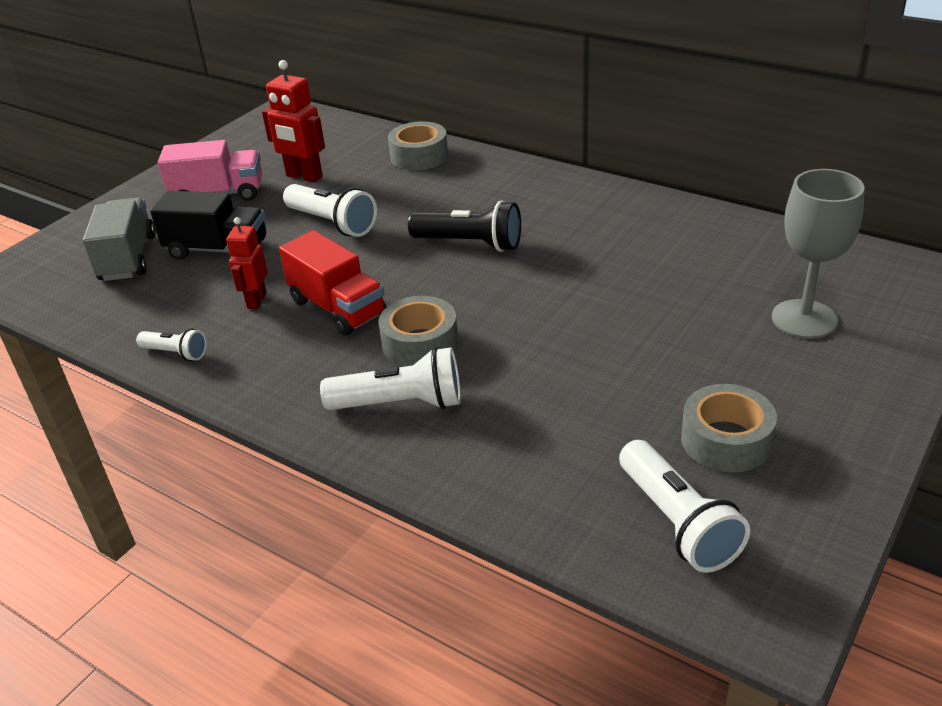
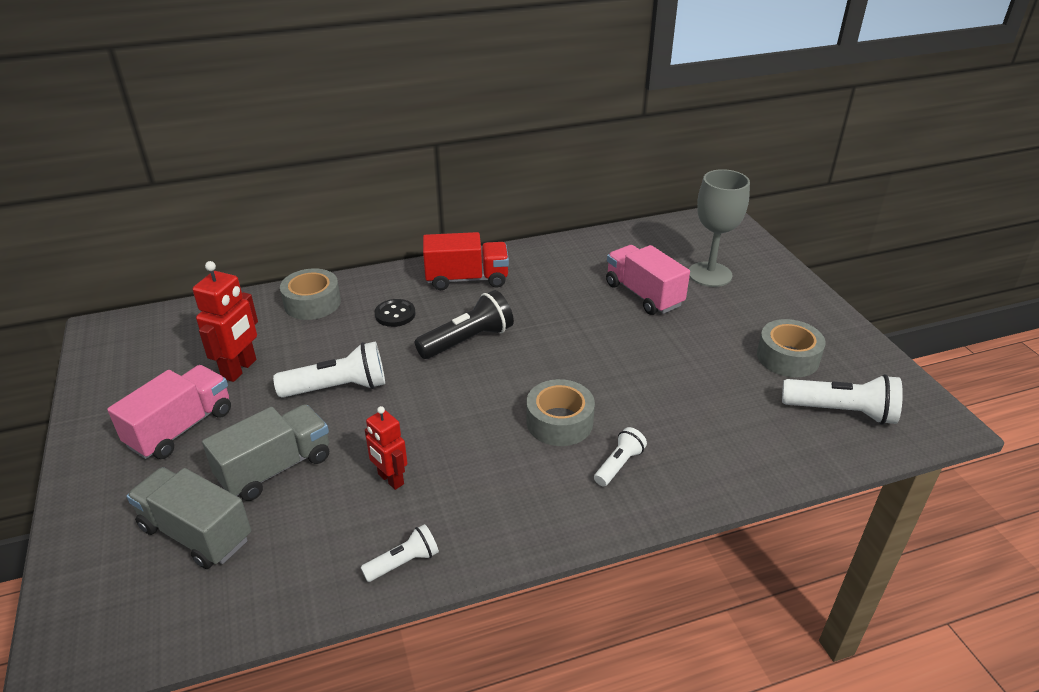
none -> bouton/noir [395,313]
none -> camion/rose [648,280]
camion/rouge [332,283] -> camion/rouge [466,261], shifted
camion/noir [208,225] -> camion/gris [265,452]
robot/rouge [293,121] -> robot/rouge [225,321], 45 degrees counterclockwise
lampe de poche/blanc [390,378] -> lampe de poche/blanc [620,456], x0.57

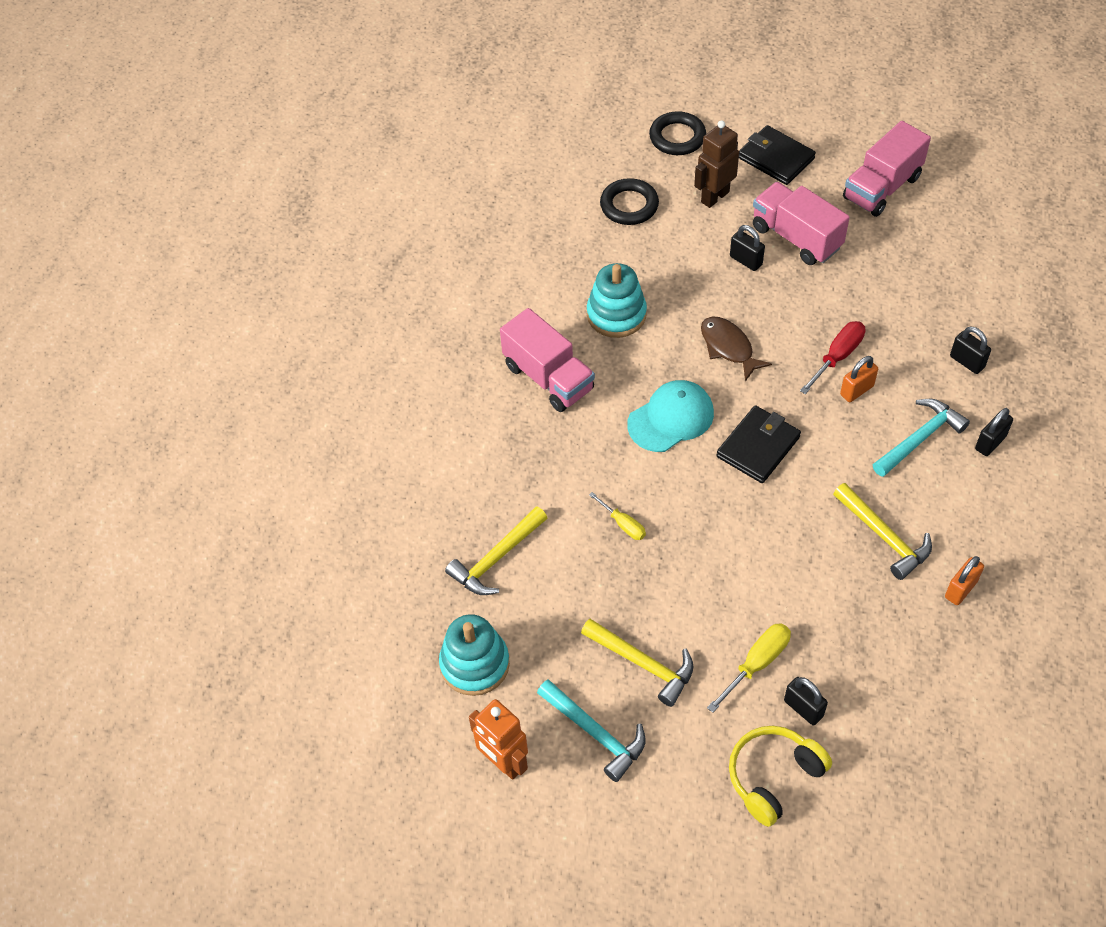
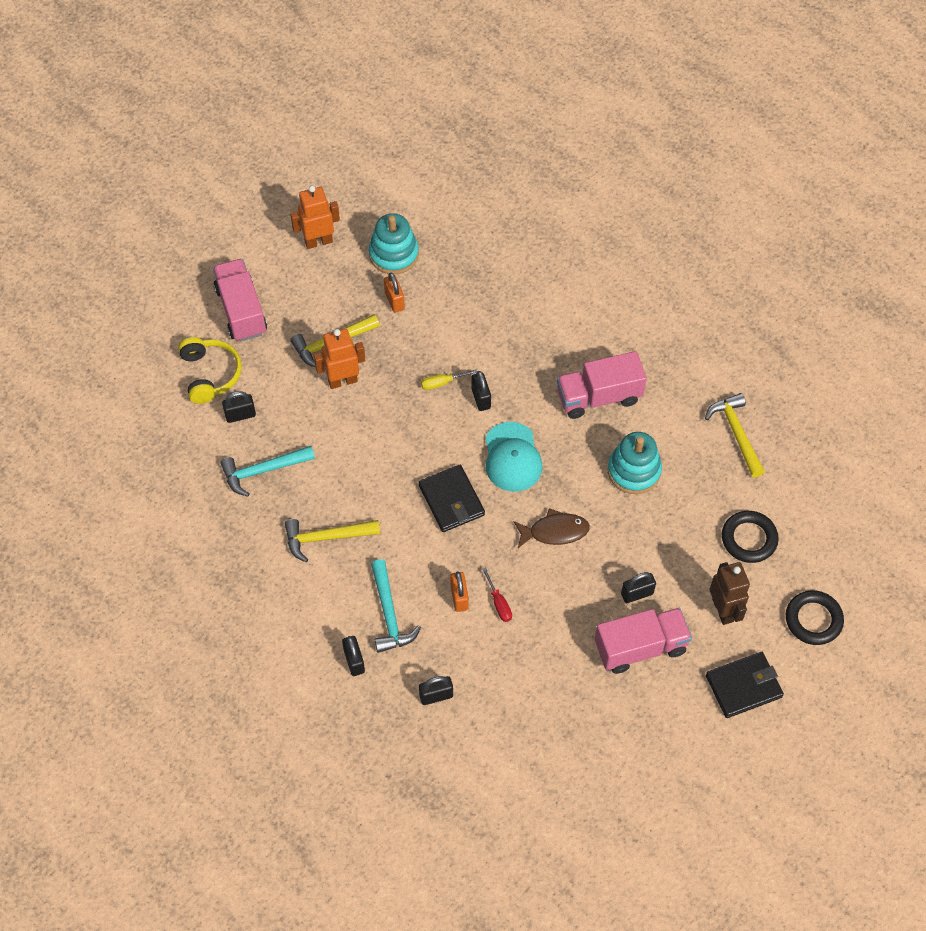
tournevis/jaune [749,668] -> none
none -> robot/orange [339,359]
none -> cadenas/noir [481,391]
marteau/jaune [496,550] -> marteau/jaune [735,435], shifted
marteau/turquoise [591,730] -> marteau/turquoise [267,471], shifted
camion/rose [887,169] -> camion/rose [240,300], shifted
cadenas/orange [964,580] -> cadenas/orange [394,293], shifted
tournevis/rouge [832,357] -> tournevis/rouge [497,594], x0.65

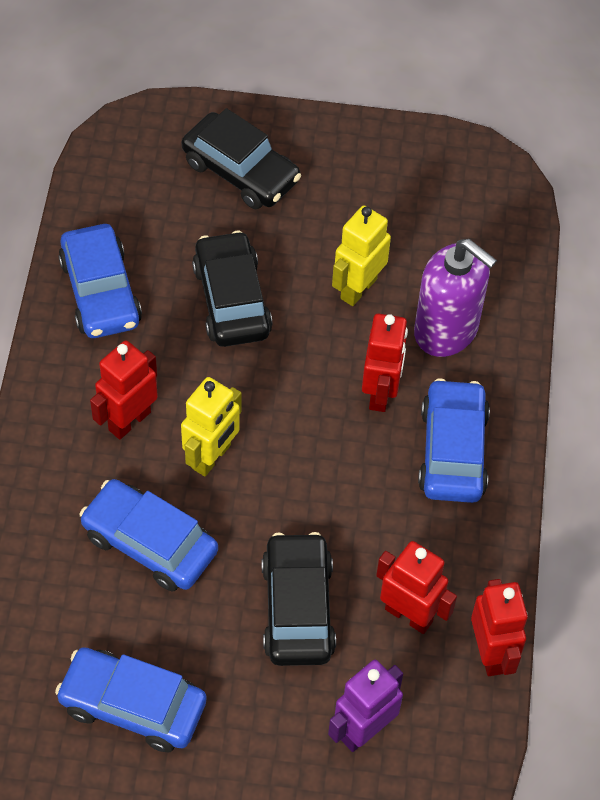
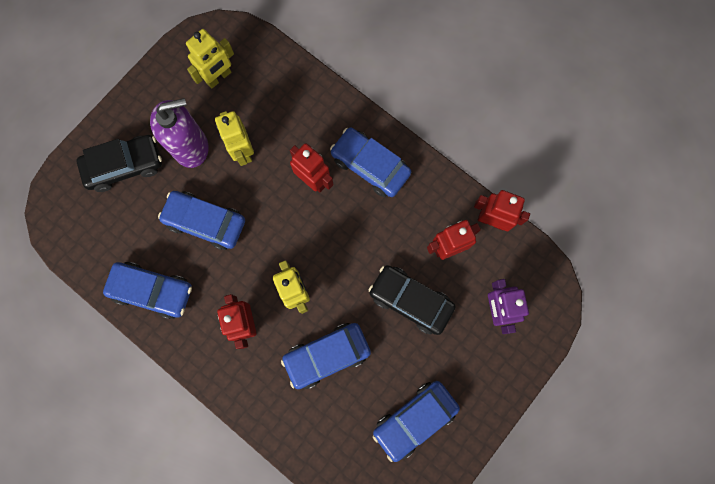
none -> robot/jaune [210,59]
distributeur de savon/violet [455,298] -> distributeur de savon/violet [179,133], shifted
voiture/noir [232,289] -> voiture/bleu [201,220]

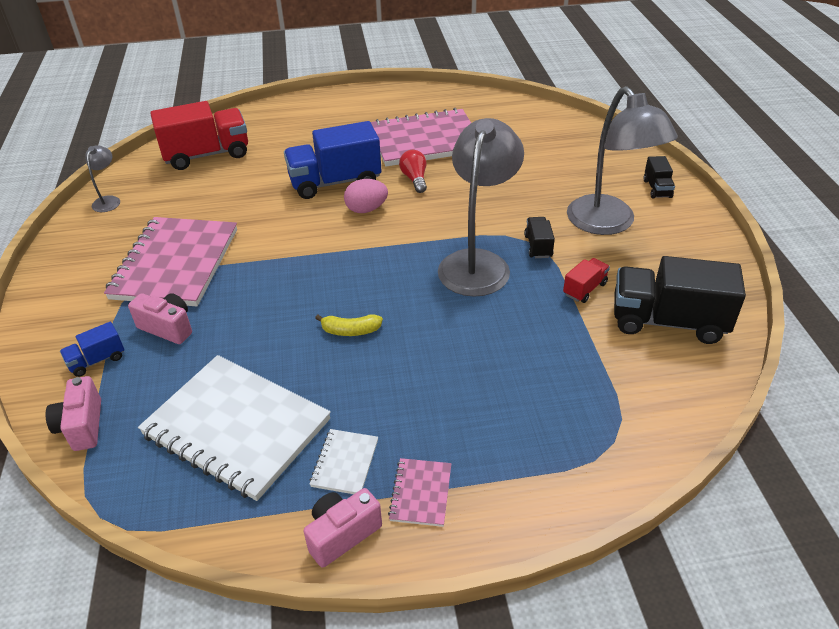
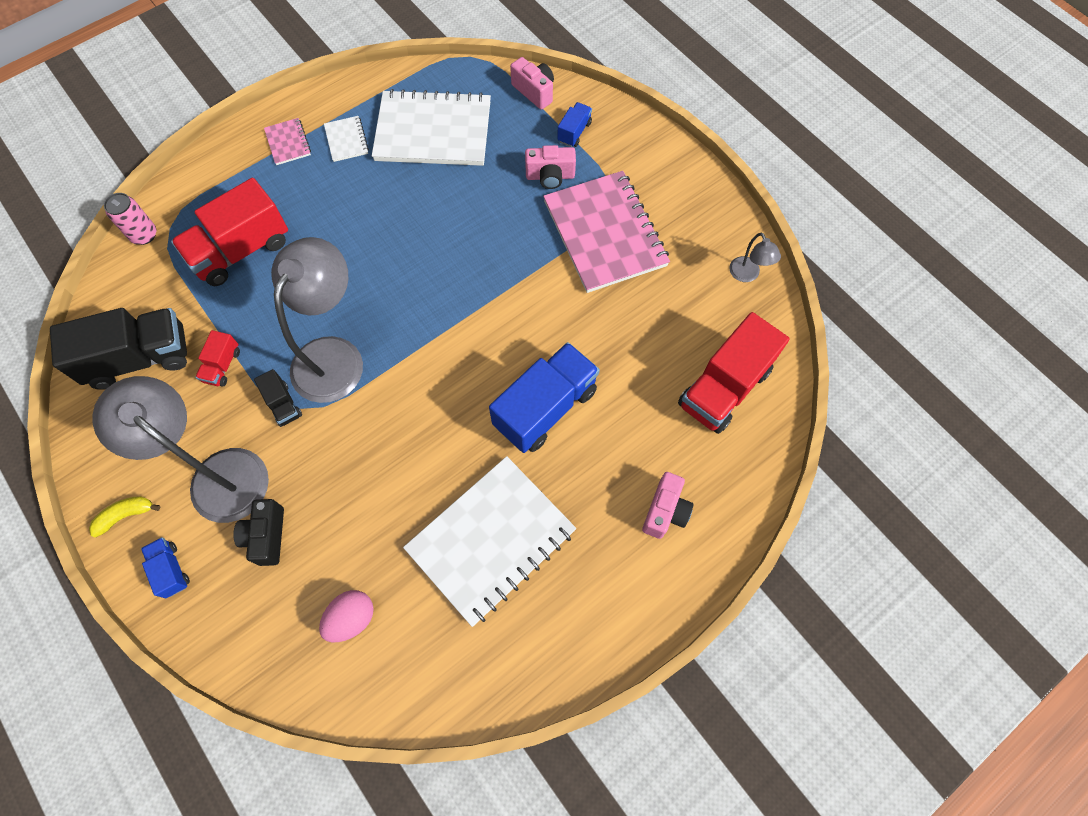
ampoule/rouge [413,171] -> none
none -> canette/rose [130,219]
none -> camion/rouge [229,232]
none -> appareil photo/noir [258,532]
appareil photo/rose [343,528] -> appareil photo/rose [667,505], shifted
banane/jaune [349,325] -> banane/jaune [125,517], shifted
œuf/rose [366,196] -> œuf/rose [346,616], shifted
carnet/rose [421,137] -> carnet/blanc [489,541]
camion/noir [659,177] -> camion/bleu [165,567]
lampe/gris [481,207] -> lampe/gris [317,320], 150 degrees counterclockwise

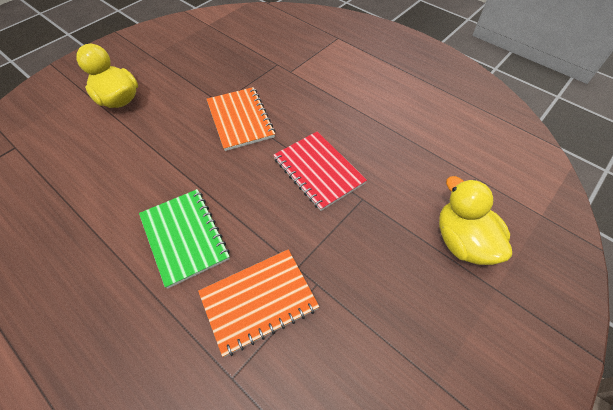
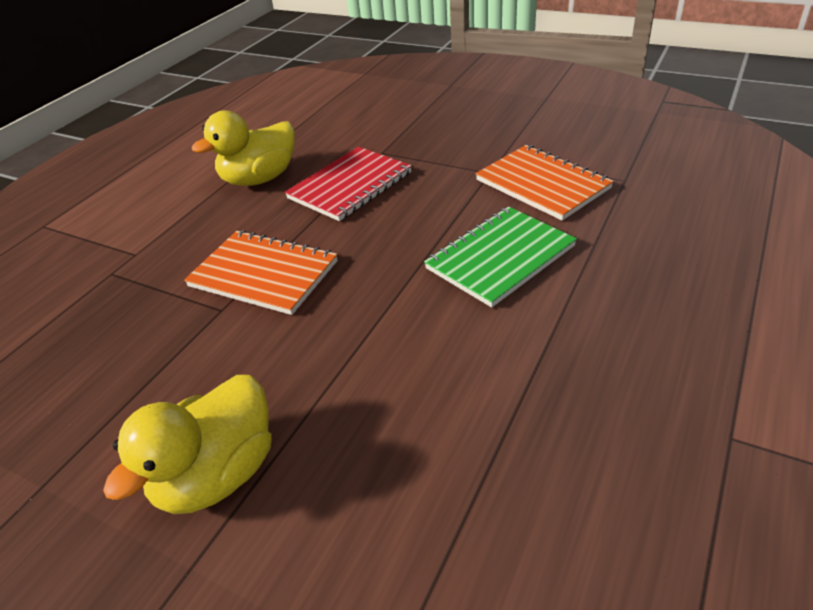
canard/jaune [475,220] -> canard/jaune [243,148], shifted
carnet/orange [241,119] -> carnet/orange [261,272], 60 degrees clockwise

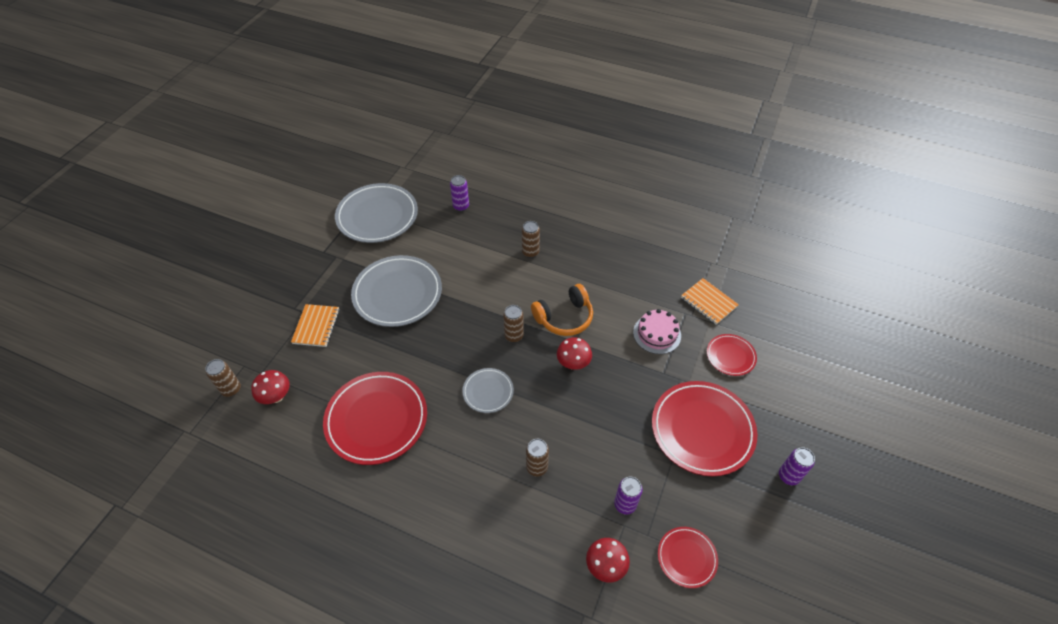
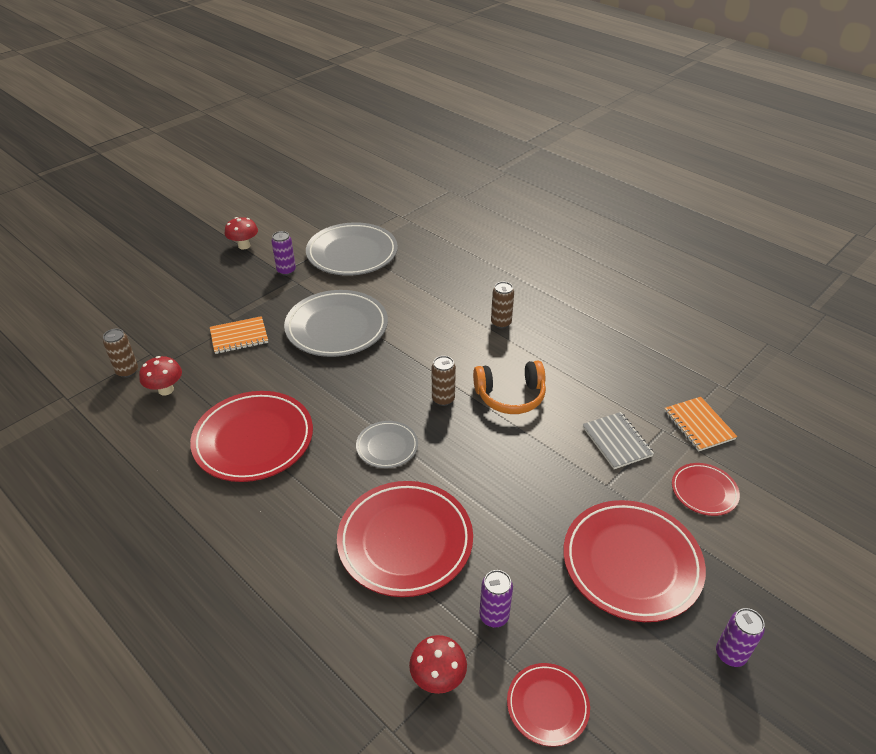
canette/violet [459,193] -> canette/violet [283,253], shifted
champignon/rouge [574,353] -> champignon/rouge [241,233], shifted
canette/marron [537,458] -> assiette/rouge [405,539]
gâteau/rose [657,331] -> carnet/gris [618,440]
carnet/orange [315,325] -> carnet/orange [239,335], 45 degrees clockwise

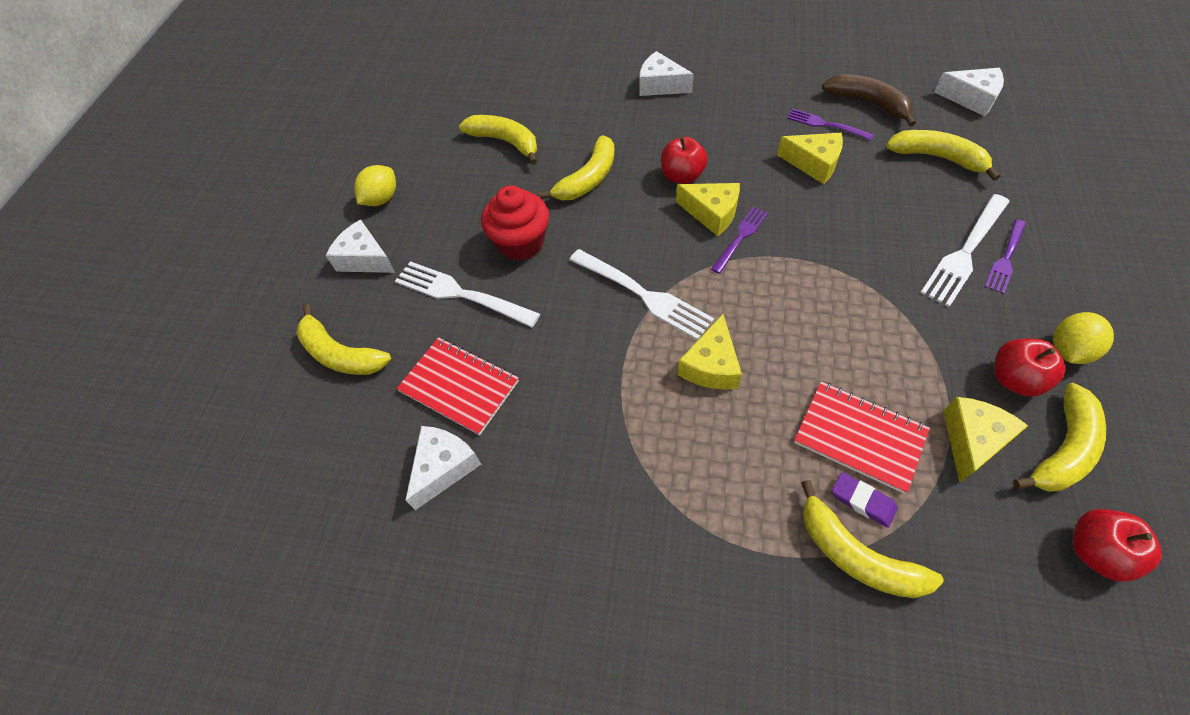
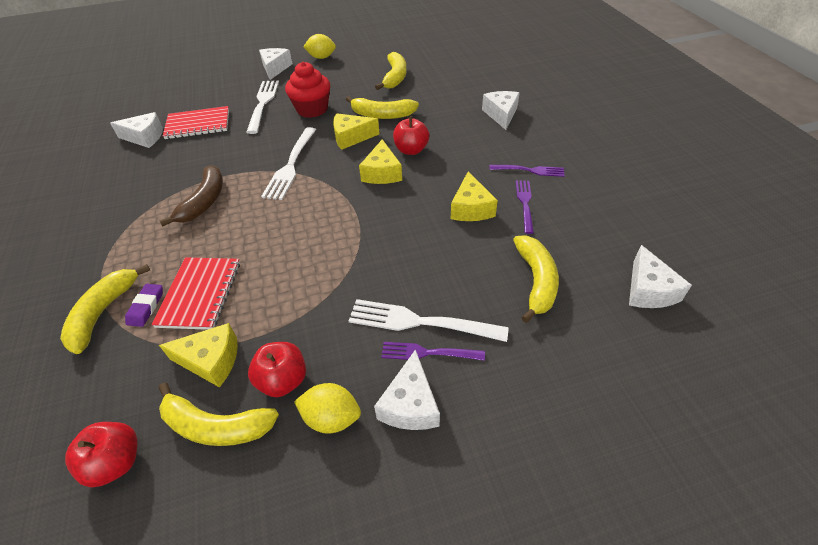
banane/jaune [343,339] -> none
none -> fromage/blanc [407,389]
fromage/jaune [710,352] -> fromage/jaune [356,131], shifted
fourchette/violet [739,240] -> fourchette/violet [527,171], shifted
banane/marron [869,100] -> banane/marron [191,195], shifted
carnet/rouge [458,386] -> carnet/rouge [196,122], 75 degrees clockwise

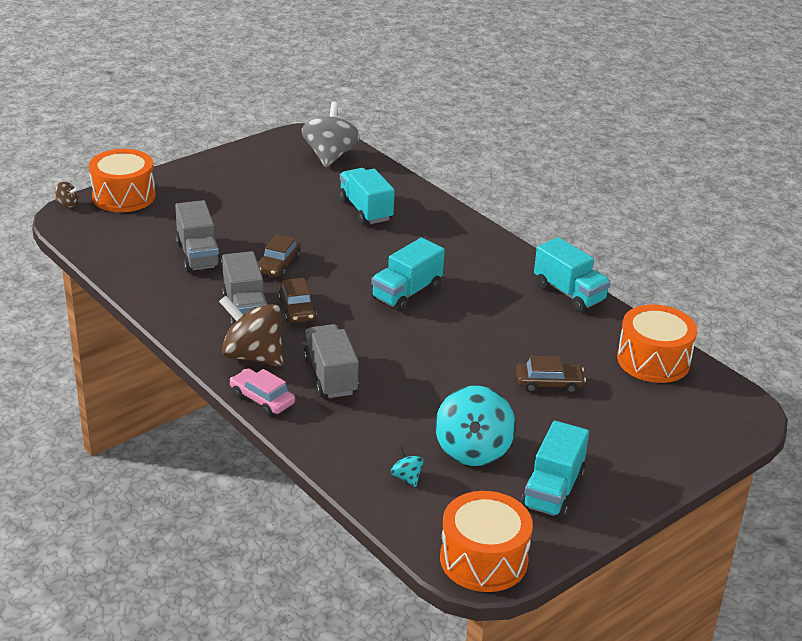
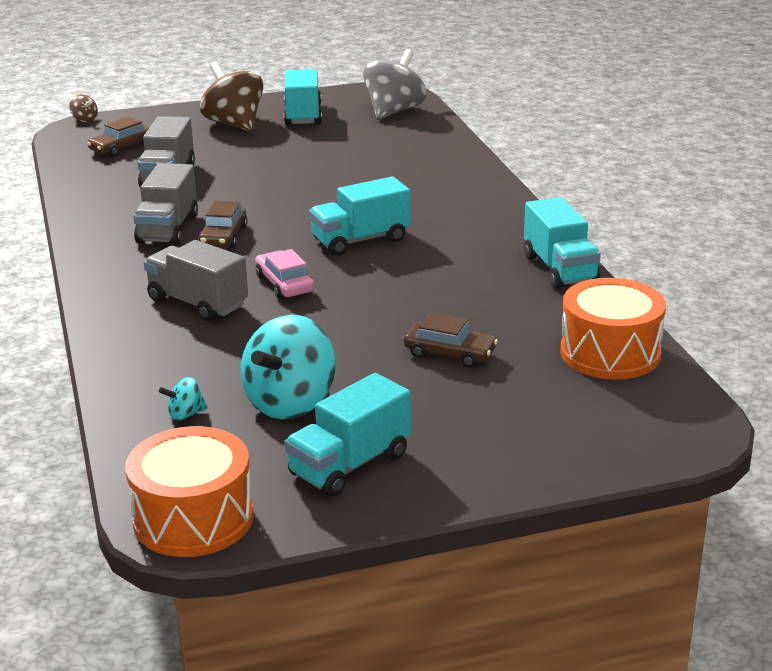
tambour/orange [122,180] -> none
toupie/marron [251,331] -> toupie/marron [231,96], shifted
voiture/rose [262,391] -> voiture/rose [284,274], shifted
voiture/marron [279,255] -> voiture/marron [118,136], shifted
camion/turquoise [367,196] -> camion/turquoise [303,97], shifted
camion/gris [331,361] -> camion/gris [196,280], 60 degrees counterclockwise
toupie/turquoise [407,466] -> toupie/turquoise [183,399], 105 degrees counterclockwise

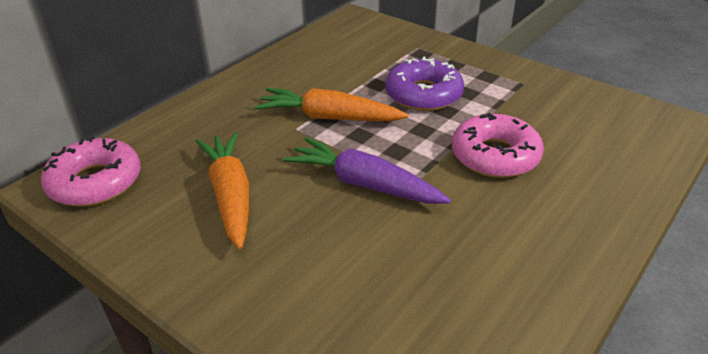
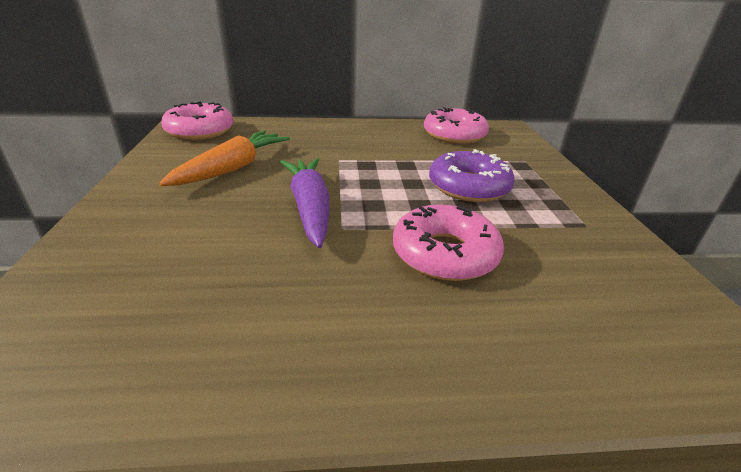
carotte/orange [332,104] -> none
none -> beignet/rose [456,125]

